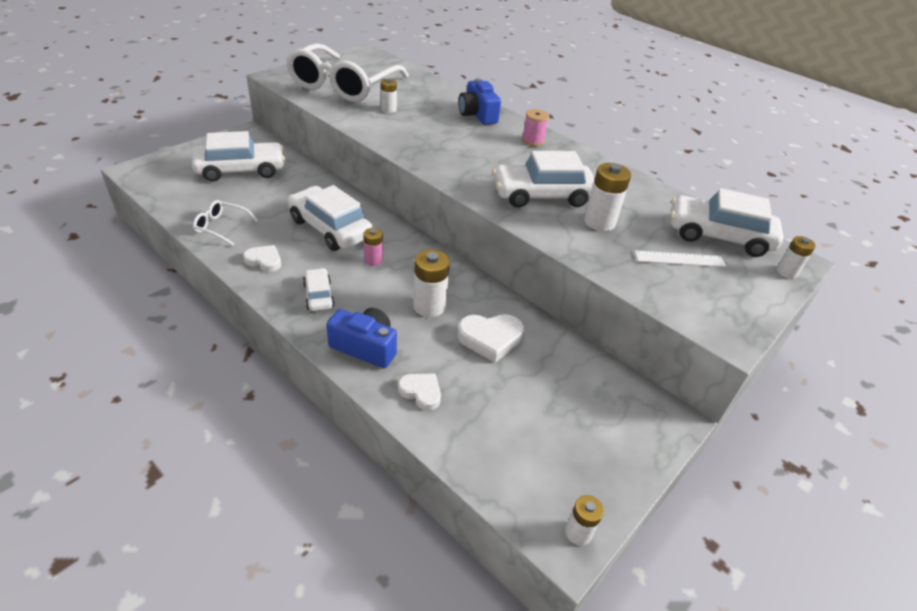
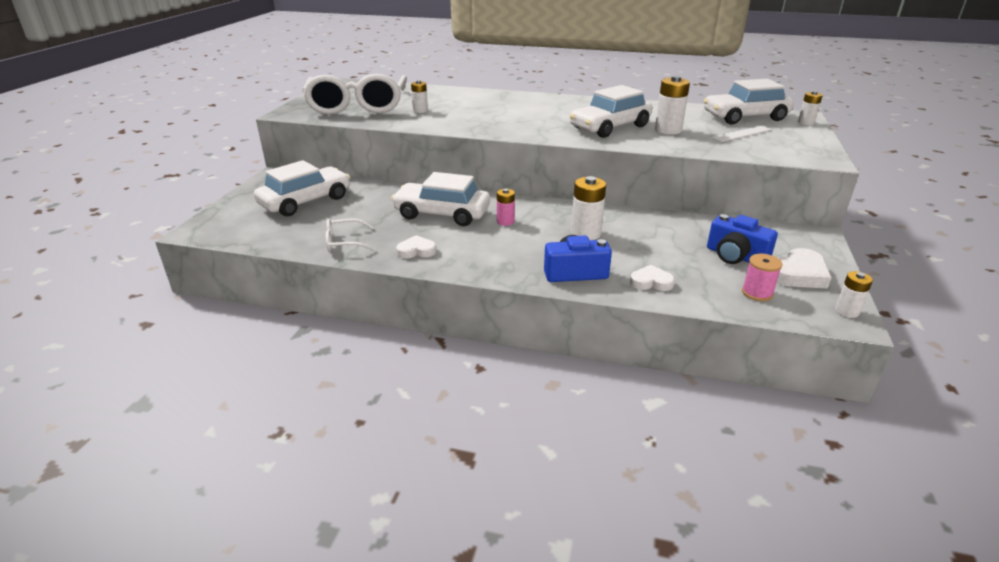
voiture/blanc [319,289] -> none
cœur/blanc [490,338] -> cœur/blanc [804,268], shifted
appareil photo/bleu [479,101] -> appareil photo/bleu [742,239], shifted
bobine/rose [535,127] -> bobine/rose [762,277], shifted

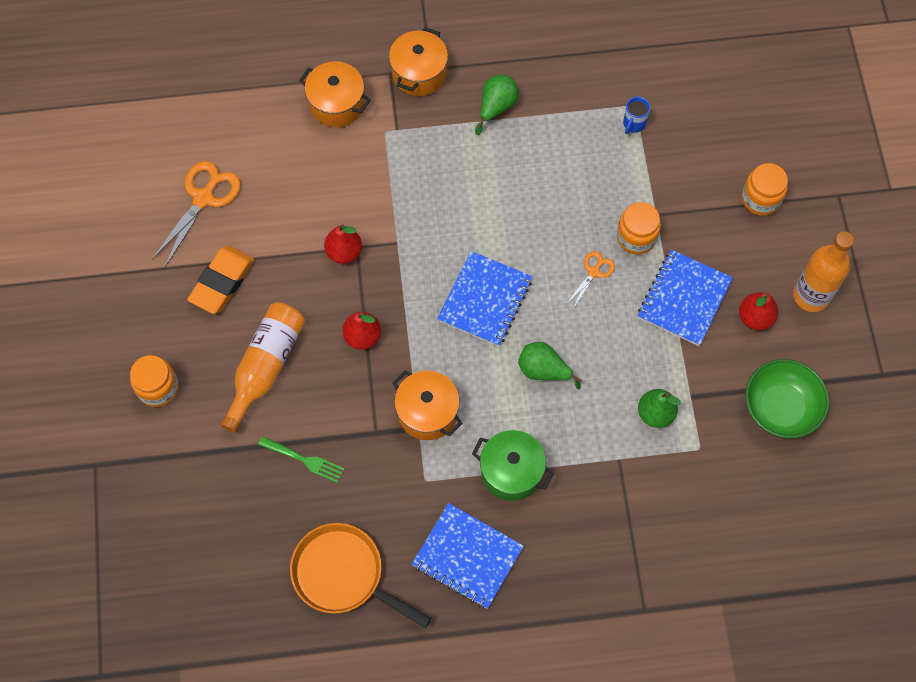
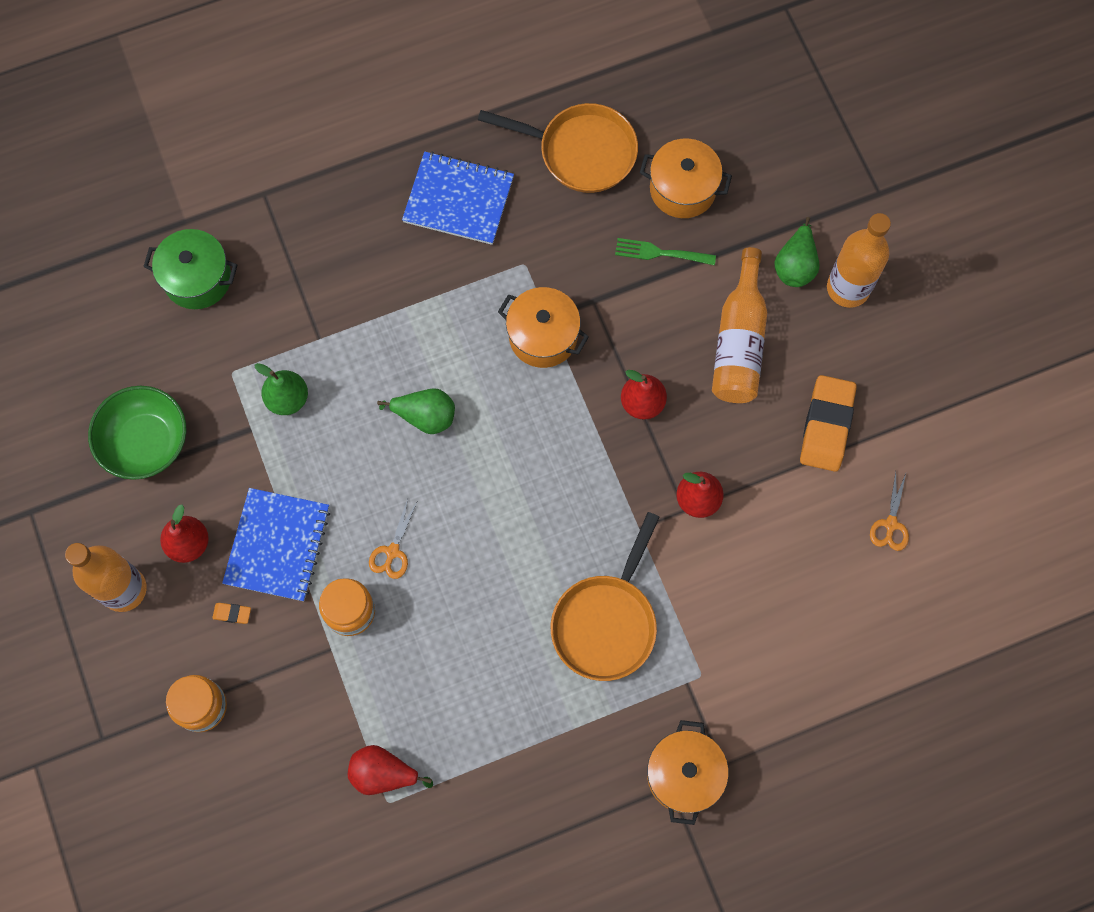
carnet/bleu [484,298] -> none
none -> gomme/orange [231,613]
none -> poêle/orange [605,596]
marmite/orange [335,94] -> marmite/orange [686,178], shifted
marmite/vert [513,465] -> marmite/vert [190,269], shifted
poire/vert [496,105] -> poire/vert [797,252], shifted
bocal/orange [154,381] -> bouteille/orange [859,260]
tasse/bleu [636,115] -> poire/rouge [390,770]
ciseaux/orange [196,214] -> ciseaux/orange [889,511], x0.55

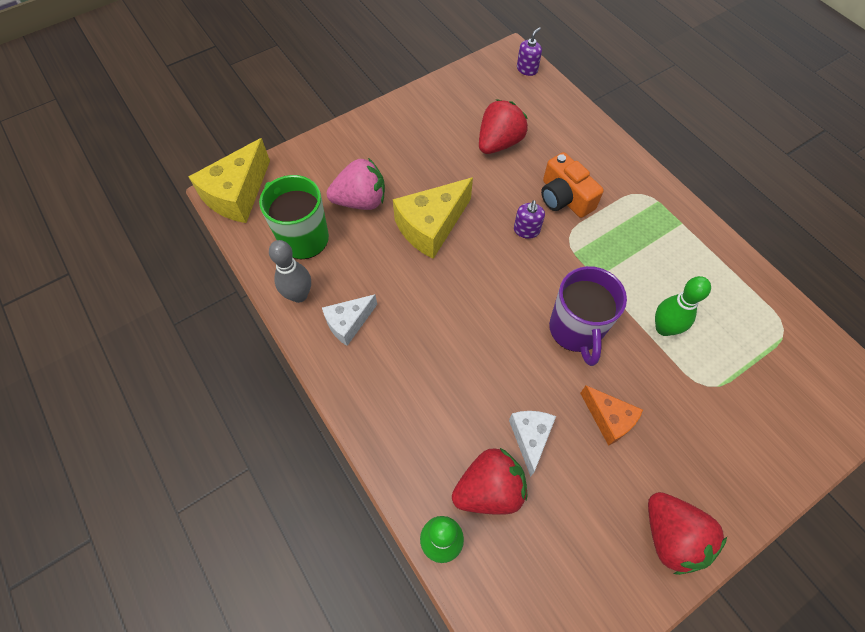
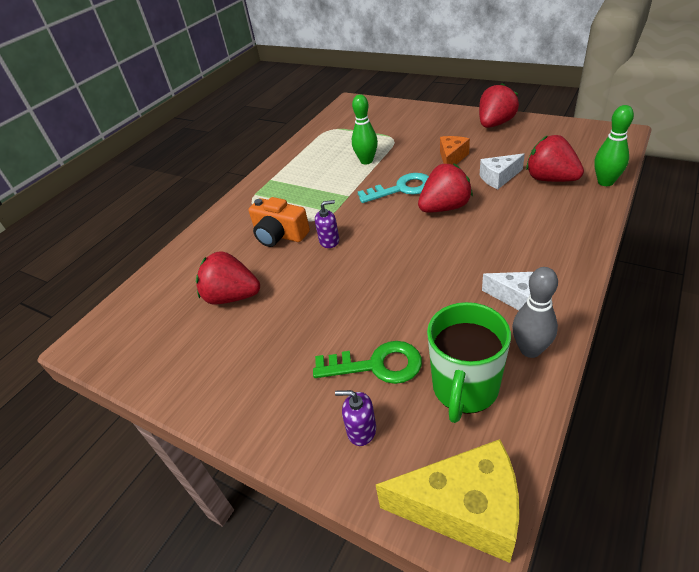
fromage/jaune [433,218] -> none
none -> fraise/rouge [445,188]
distributeur de savon/violet [529,51] -> distributeur de savon/violet [355,418], shifted
fraise/rose [356,184] -> clé/vert [367,362]
tasse/violet [588,316] -> clé/turquoise [393,188]
appareil photo/orange [572,185] -> appareil photo/orange [279,222], 90 degrees clockwise

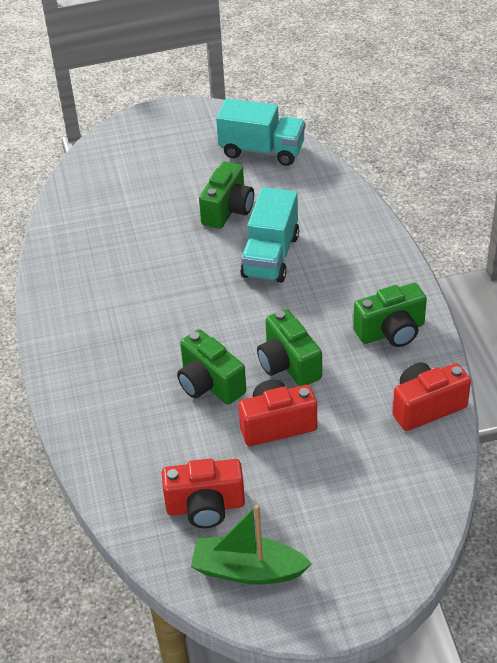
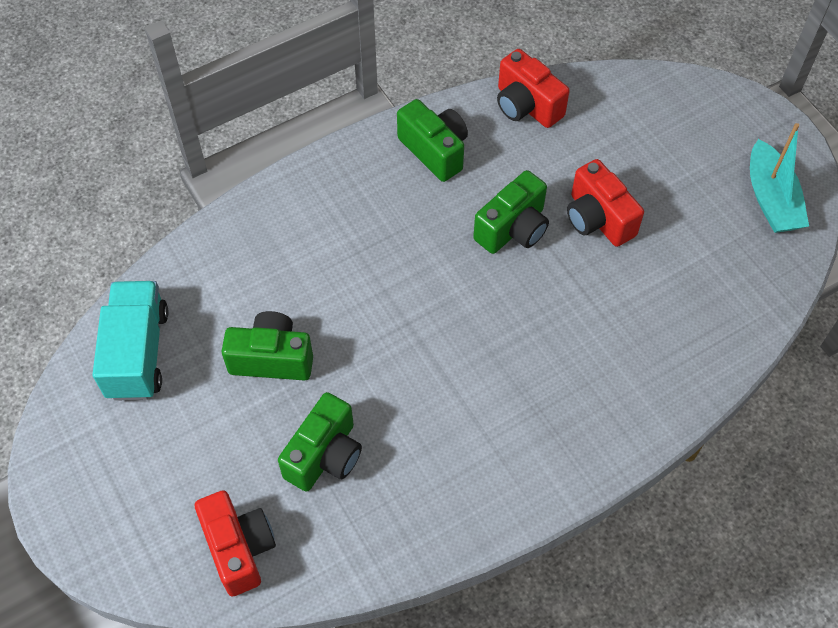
camion/turquoise [269,235] -> none
appareil photo/rouge [203,493] -> appareil photo/rouge [235,543], shifted
appareil photo/vert [211,367] -> appareil photo/vert [320,442], shifted
bateau/vert [251,544] -> bateau/turquoise [779,178]

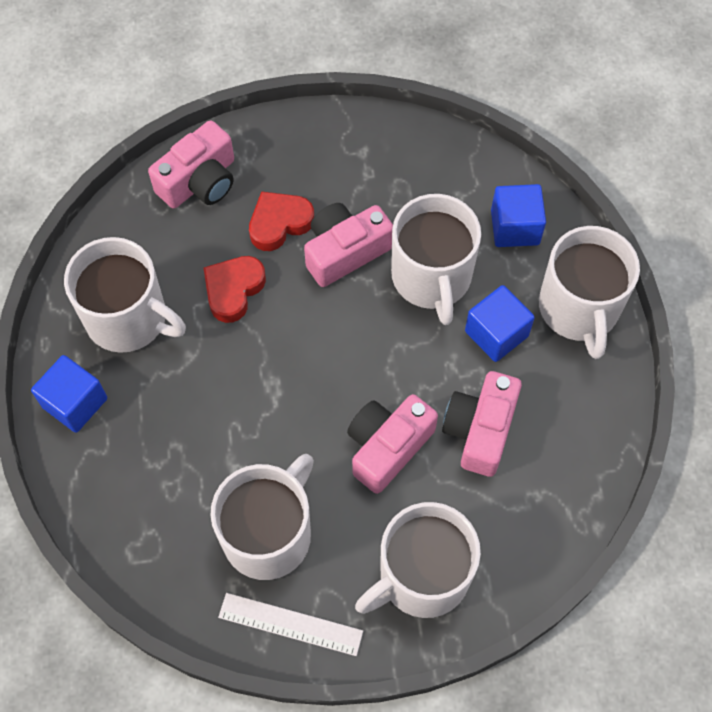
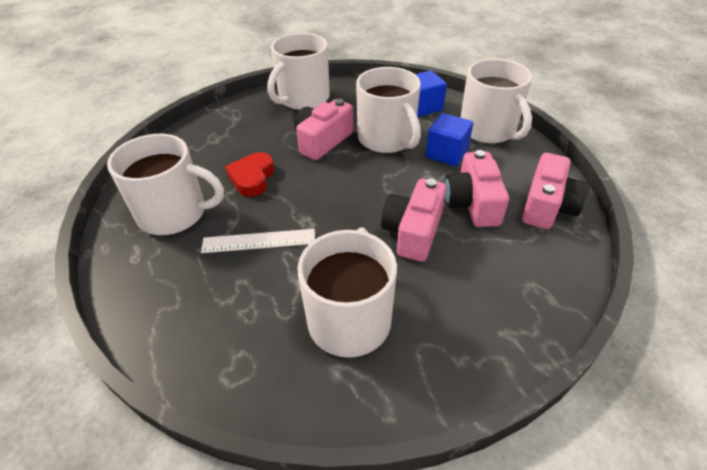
cube/bleu [69,394] -> none
cœur/rouge [281,221] -> none
appareil photo/rose [191,164] -> appareil photo/rose [556,191], shifted
règle/blanc [290,624] -> règle/blanc [258,241], shifted
tasse/blanc [418,560] -> tasse/blanc [299,71], shifted

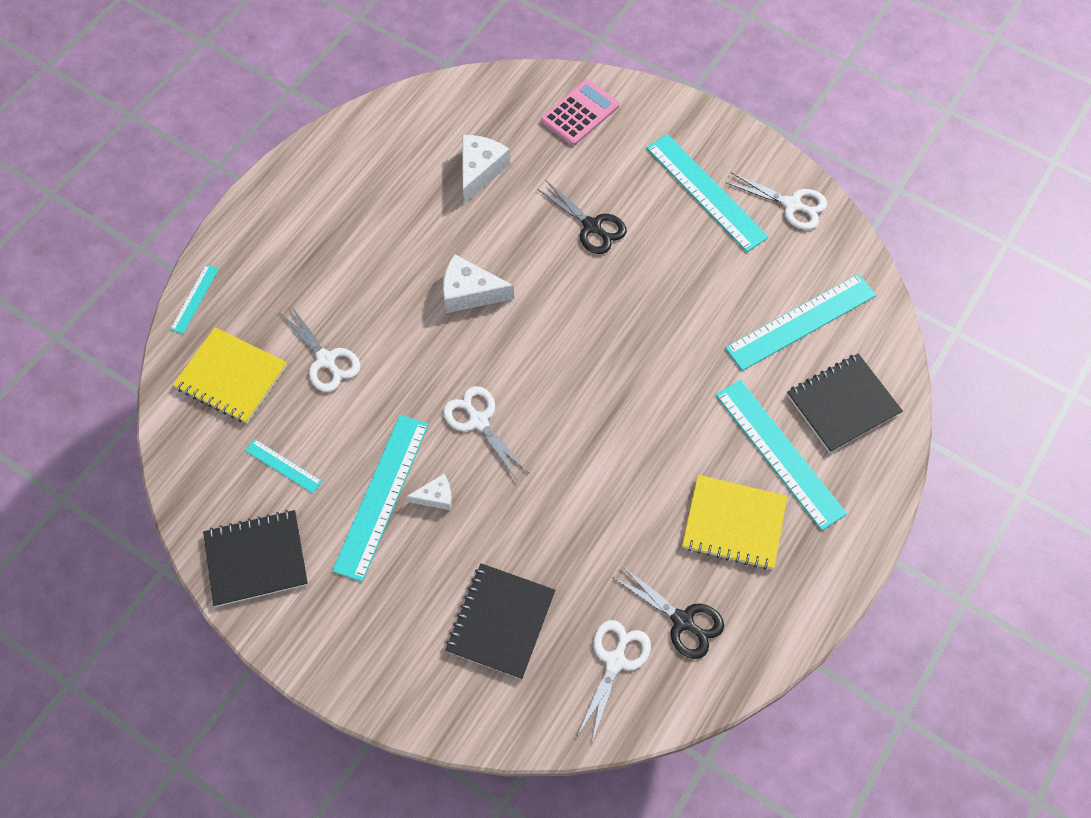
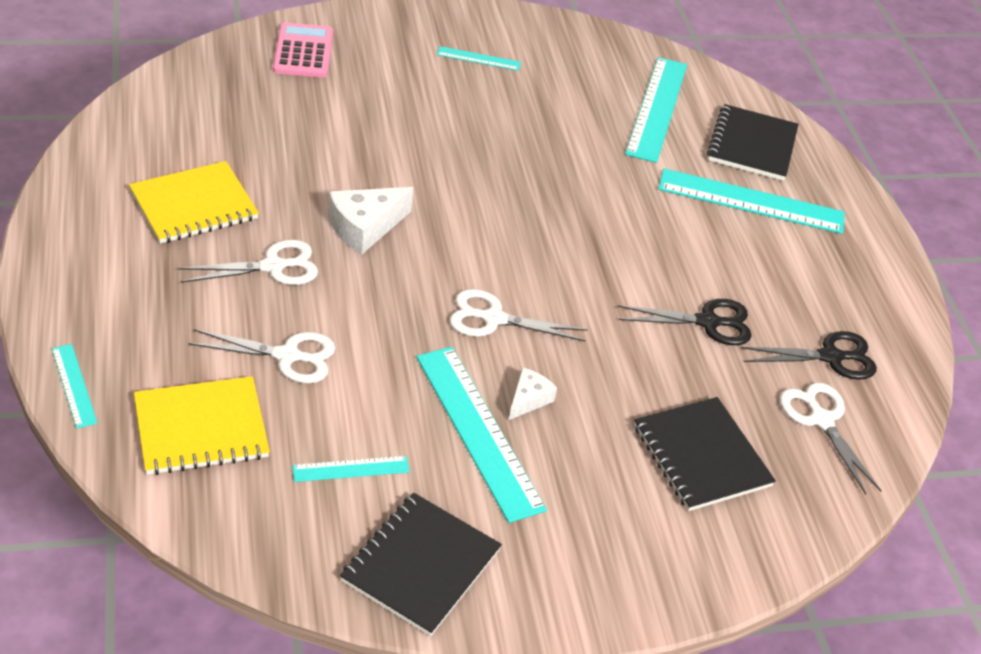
fromage/blanc [486,169] -> none
ciseaux/noir [582,217] -> ciseaux/noir [685,322], shifted
carnet/jaune [734,522] -> carnet/jaune [194,202], shifted
ciseaux/blanc [776,201] -> ciseaux/blanc [248,262], shifted
règle/turquoise [707,193] -> règle/turquoise [479,58], x0.49

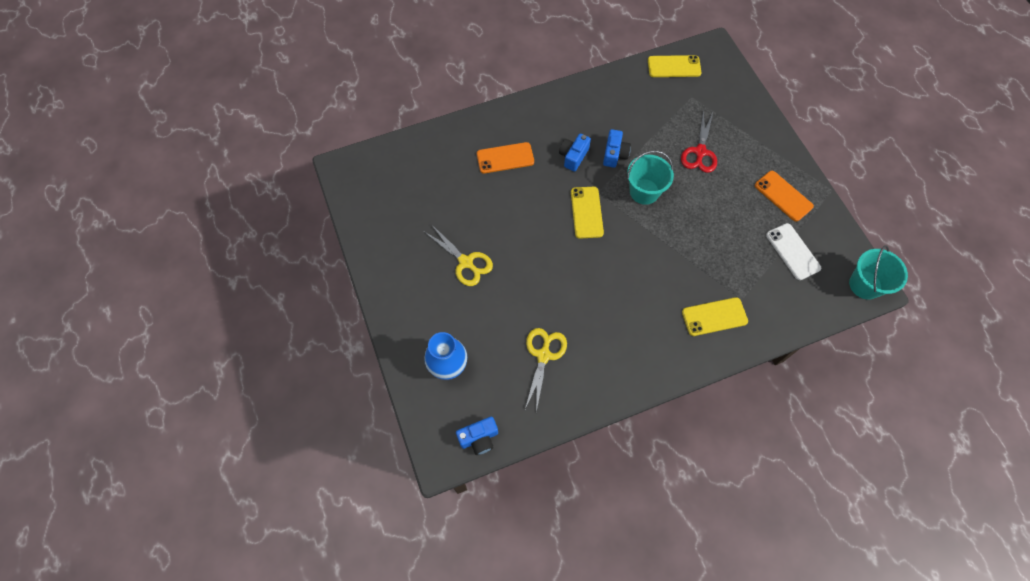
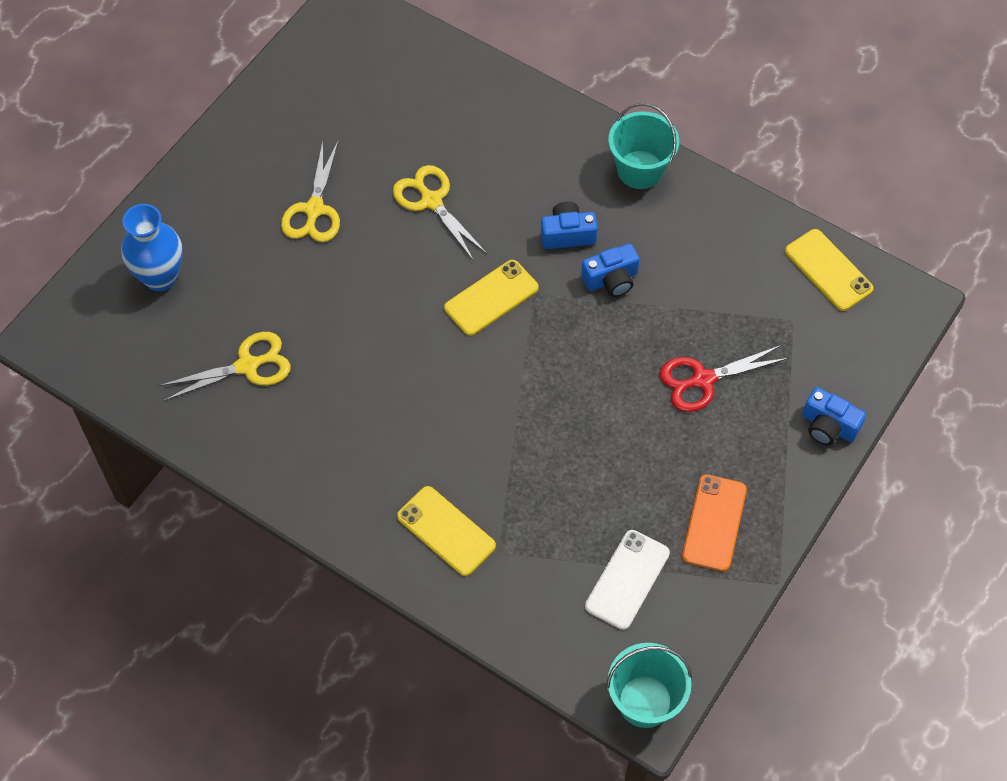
téléphone/orange [505,158] -> none
none -> ciseaux/jaune [440,213]
appareil photo/bleu [477,435] -> appareil photo/bleu [834,416], shifted
seau/turquoise [650,178] -> seau/turquoise [643,146], shifted

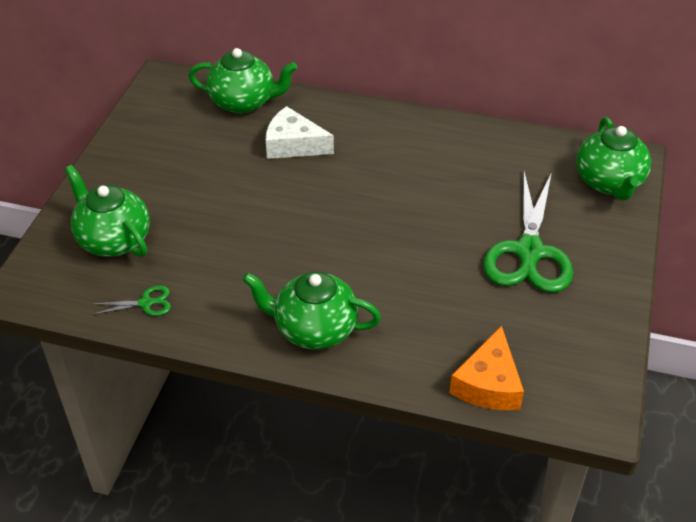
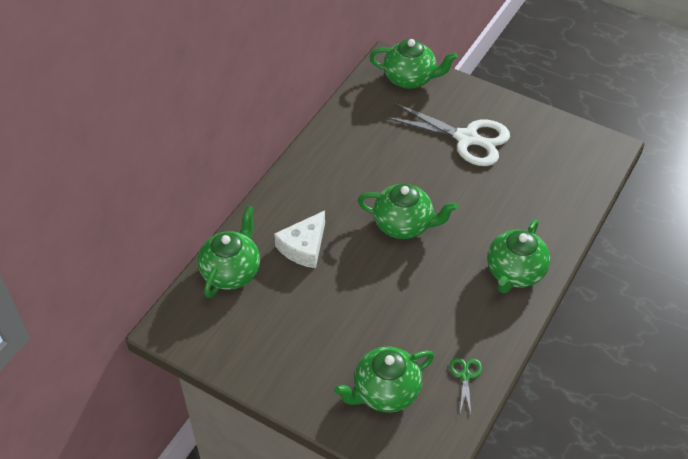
fromage/orange [486,368] -> none
none -> théière/vert [408,211]
ciseaux/vert [528,232] -> ciseaux/blanc [447,134]

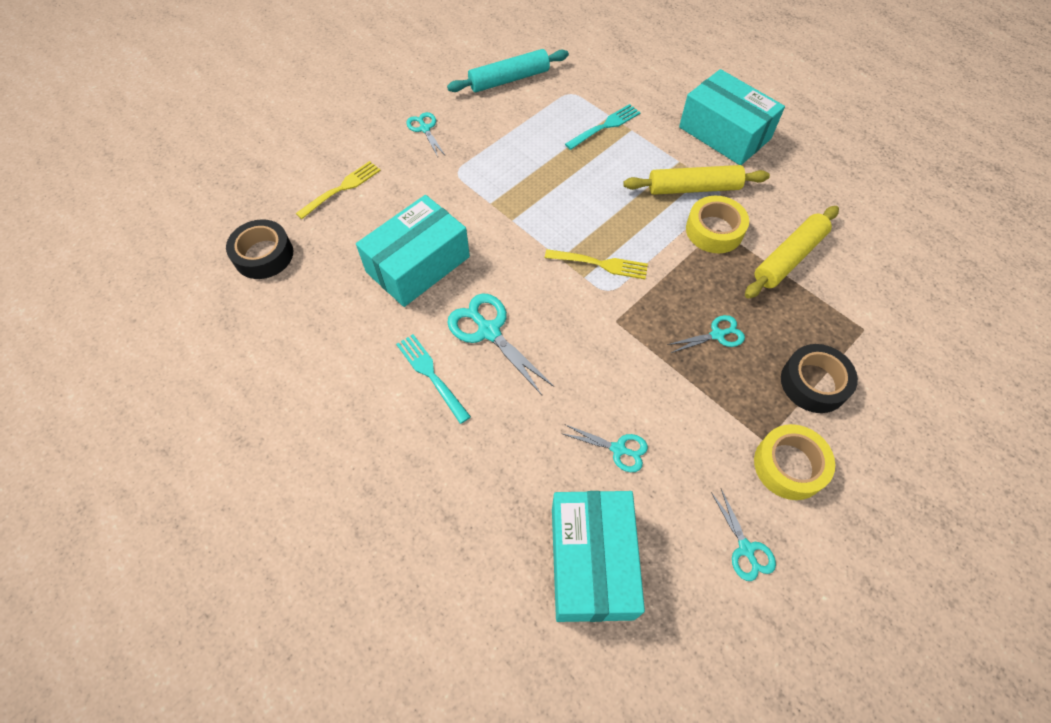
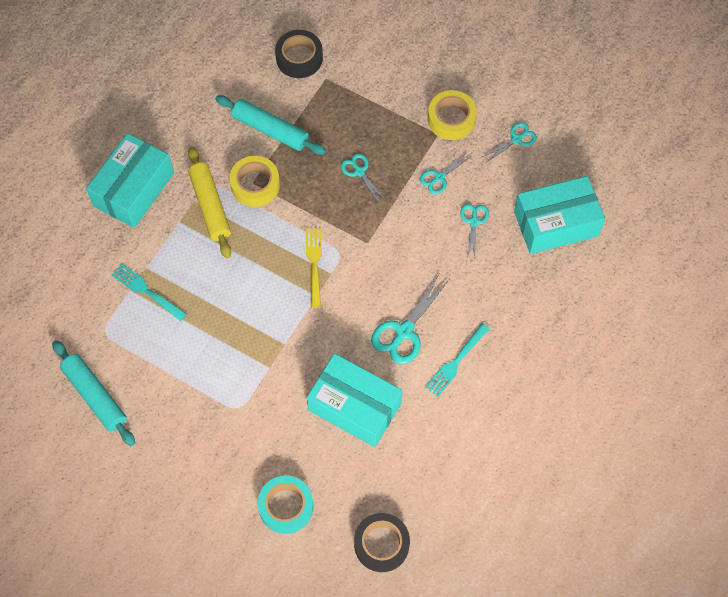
ciseaux/turquoise [425,134] -> ciseaux/turquoise [446,172], shifted
ruban adhésif/noir [819,378] -> ruban adhésif/noir [299,54], shifted
fourchette/jaune [338,190] -> ruban adhésif/turquoise [285,505]
rouleau à pâtisserie/jaune [792,252] -> rouleau à pâtisserie/turquoise [270,125]

